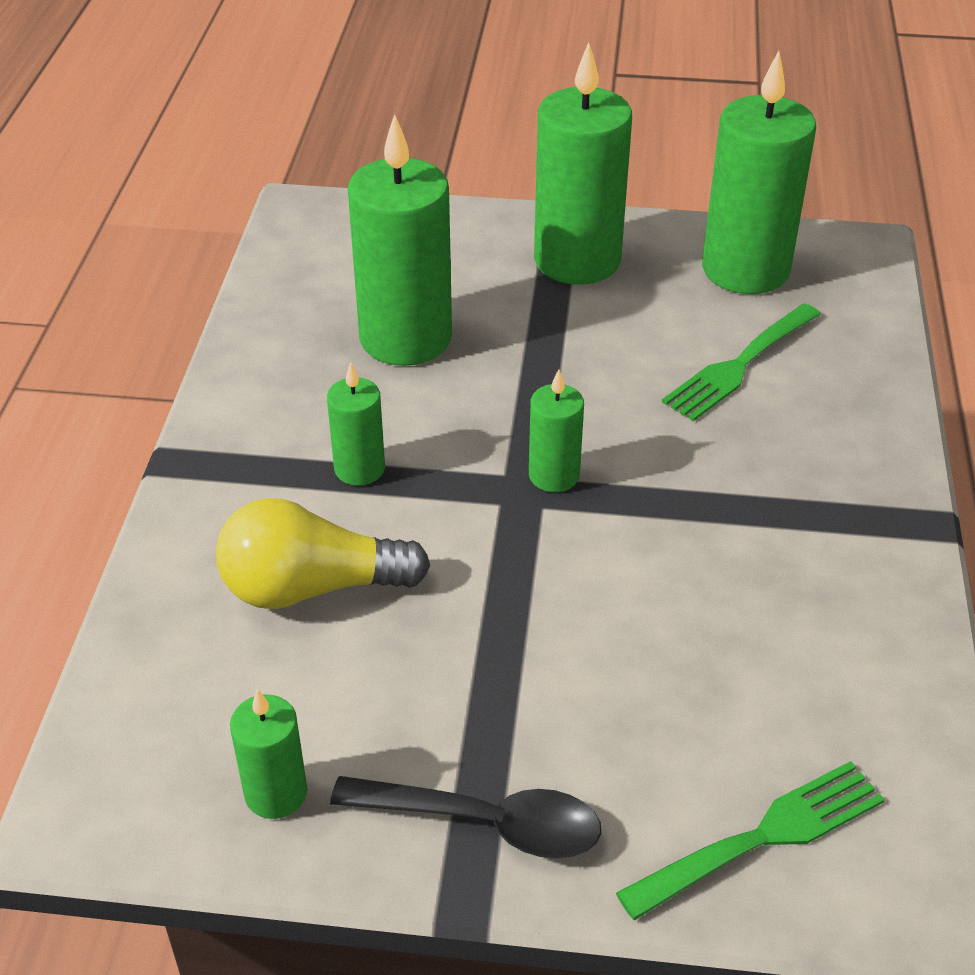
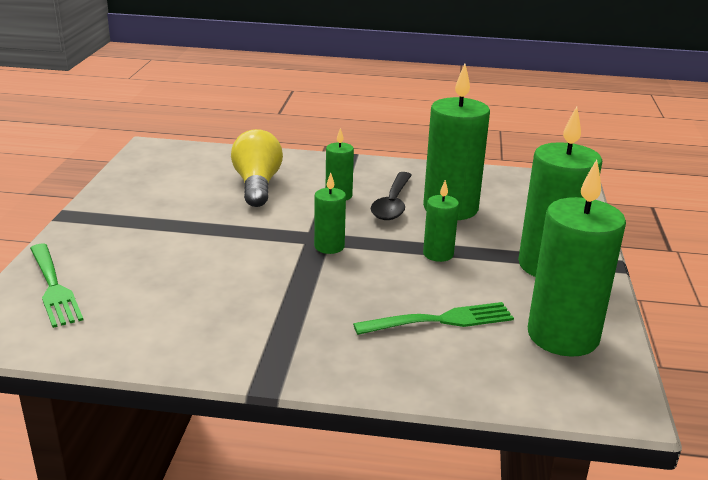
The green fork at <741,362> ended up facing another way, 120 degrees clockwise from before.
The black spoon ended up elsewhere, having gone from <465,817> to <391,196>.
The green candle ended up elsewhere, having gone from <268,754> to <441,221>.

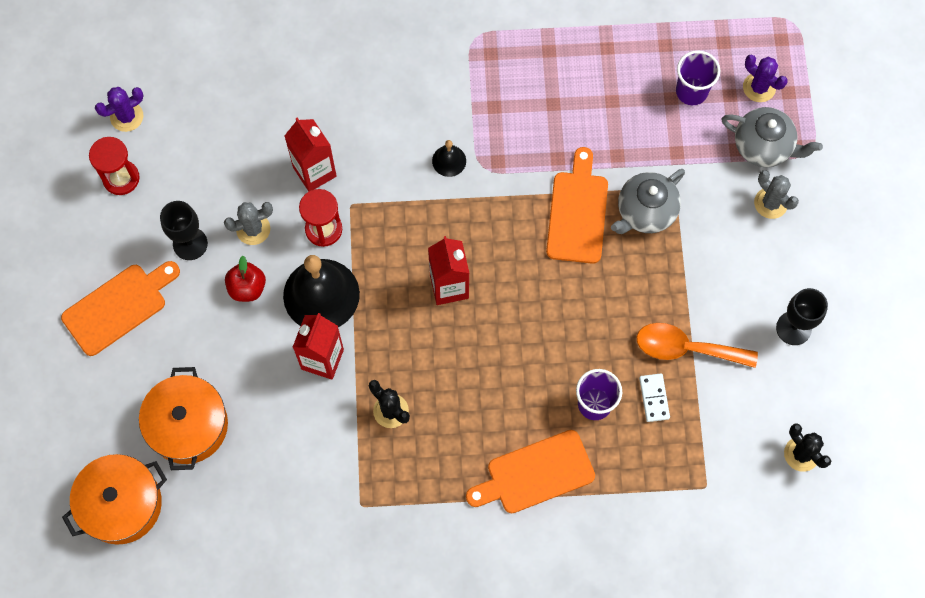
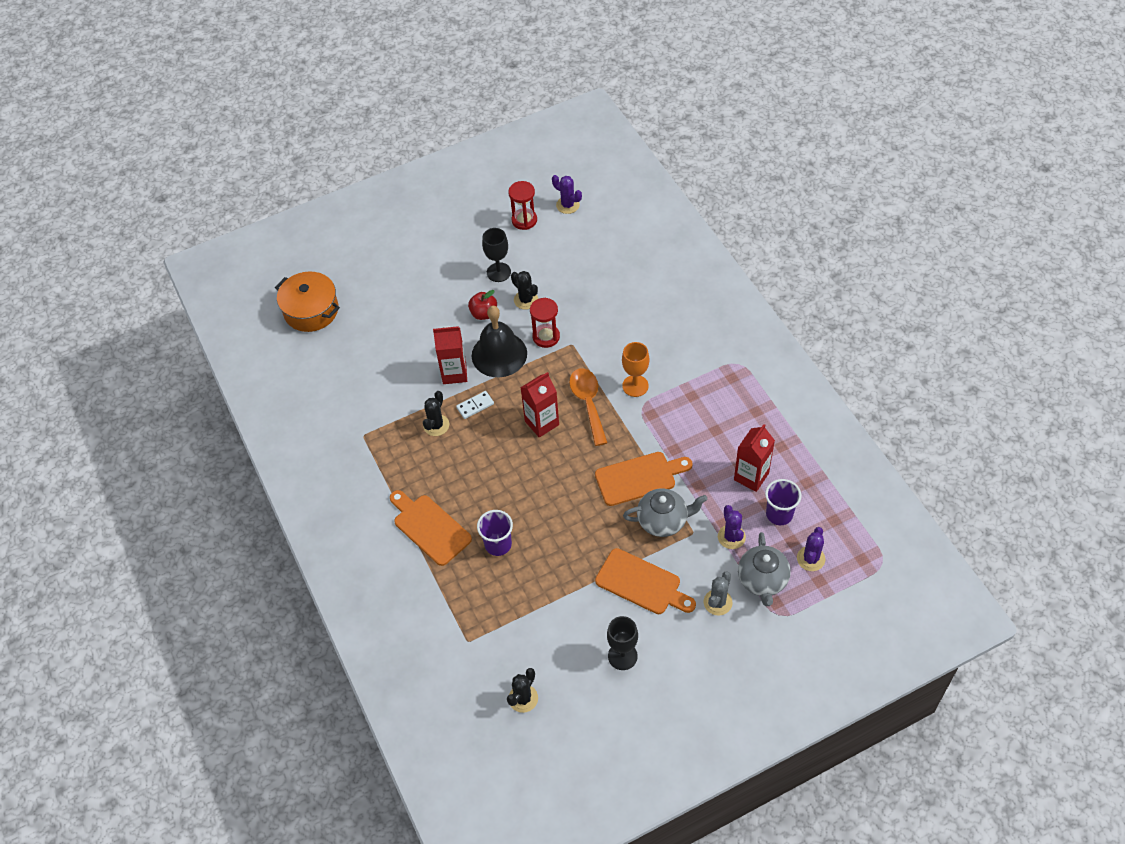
The white domino ended up elsewhere, having gone from <654,397> to <475,405>.
What was the grey cactus at <248,223> turned into the black cactus at <524,290>.
The orange spoon ended up elsewhere, having gone from <697,345> to <588,407>.
The orange cutting board ended up elsewhere, having gone from <120,308> to <645,581>.
Where the black bell stood at <449,158>, the orange goblet came to stand at <635,369>.
The grey teapot at <648,201> ended up facing another way, 150 degrees clockwise from before.
The second view gained the purple cactus at <732,527>.
The red carton ended up elsewhere, having gone from <310,154> to <754,458>.
The second view lost the orange pot at <183,418>.

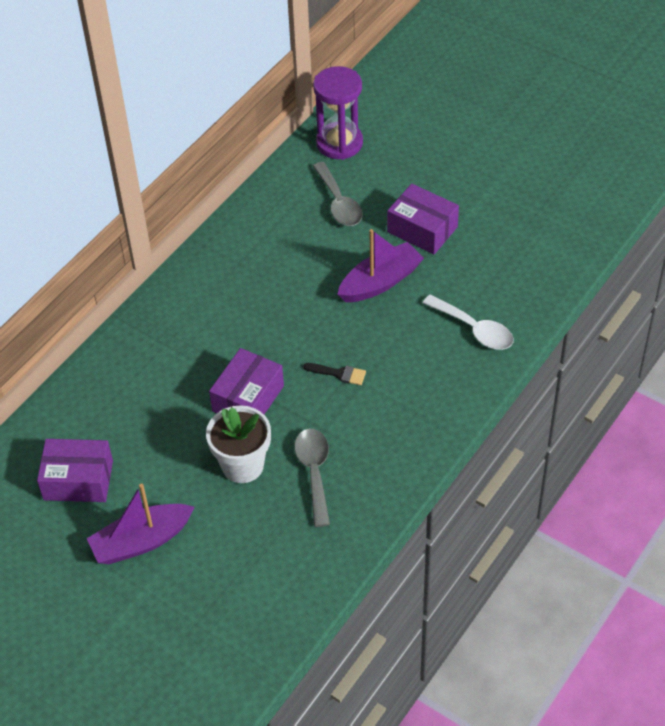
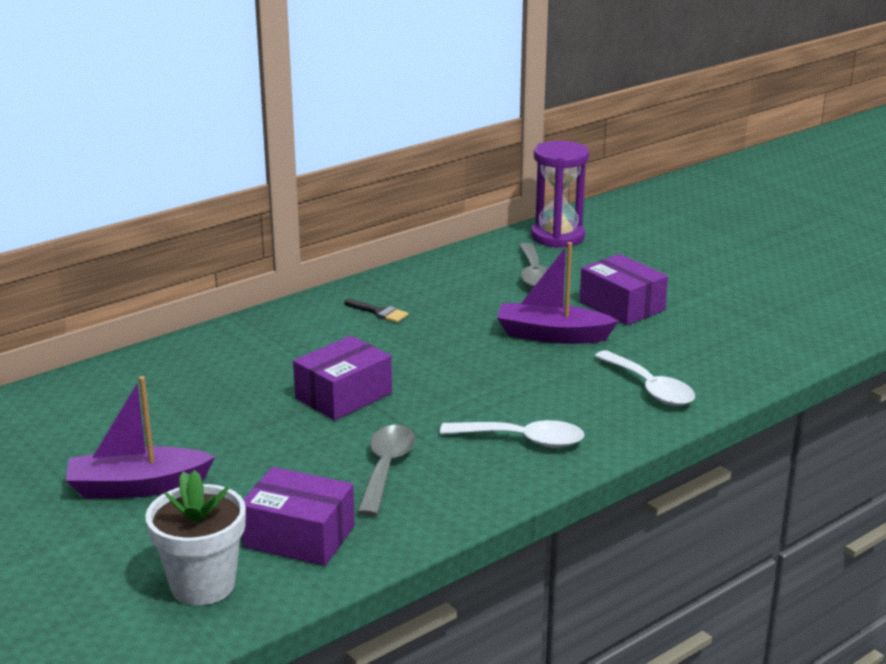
The white flower pot ended up elsewhere, having gone from <238,444> to <195,537>.
The purple box ended up elsewhere, having gone from <75,470> to <298,516>.
The black brush ended up elsewhere, having gone from <334,374> to <376,311>.
The second view gained the white spoon at <512,434>.
The purple boat at <380,265> ended up facing another way, 150 degrees counterclockwise from before.

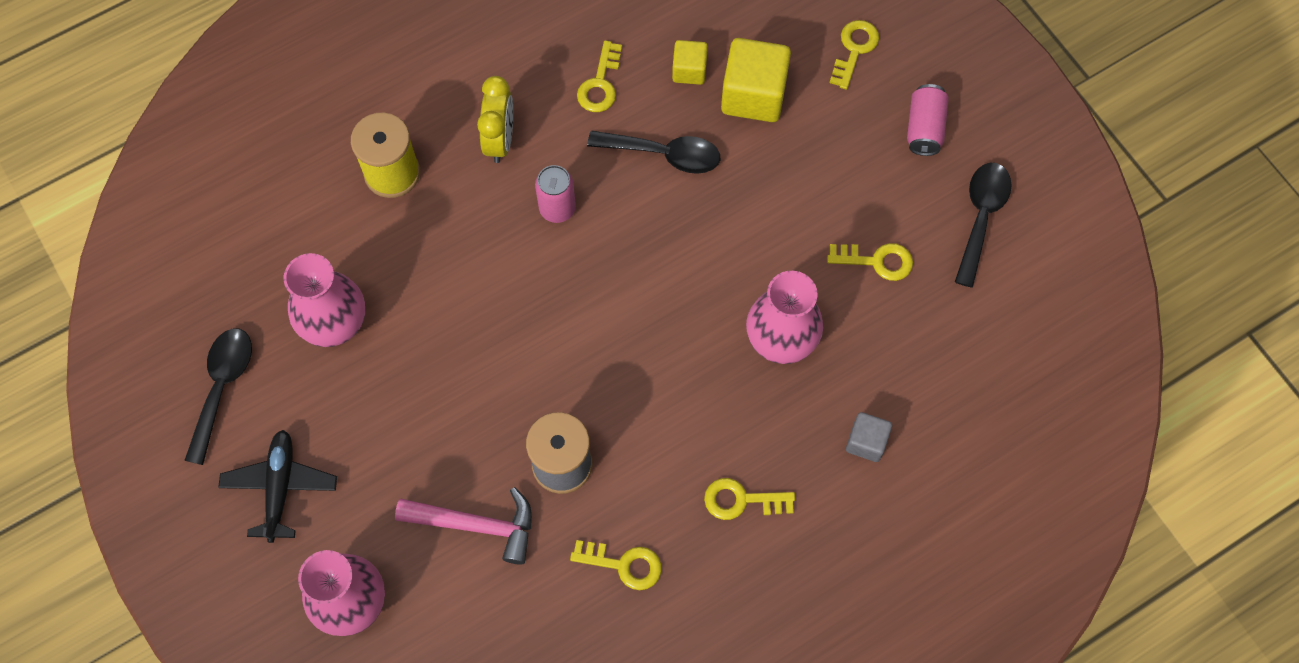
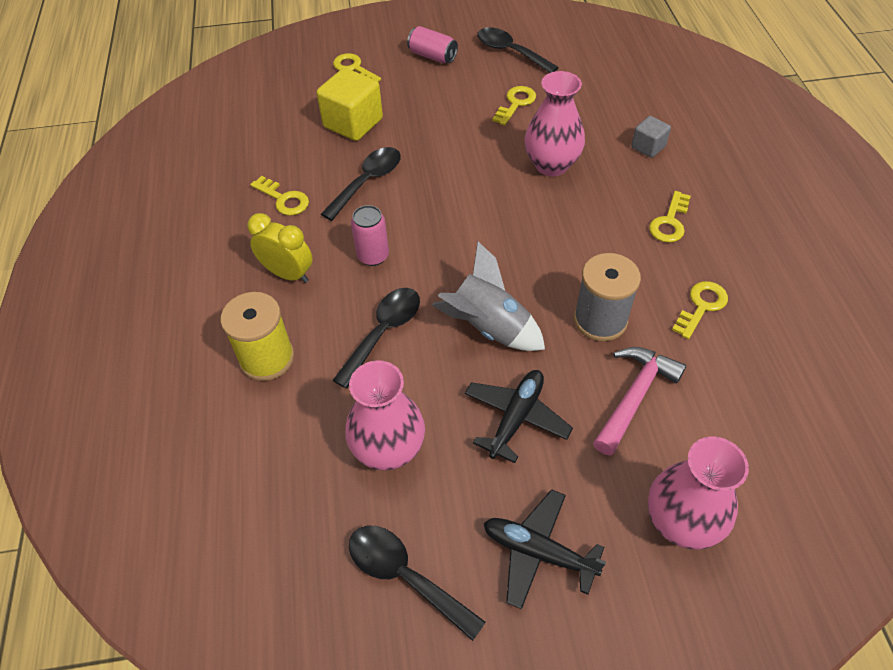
The second view gained the black spoon at <376,338>.
The second view gained the grey rocket at <488,296>.
The second view gained the black plane at <519,416>.
The second view lost the yellow cube at <690,62>.

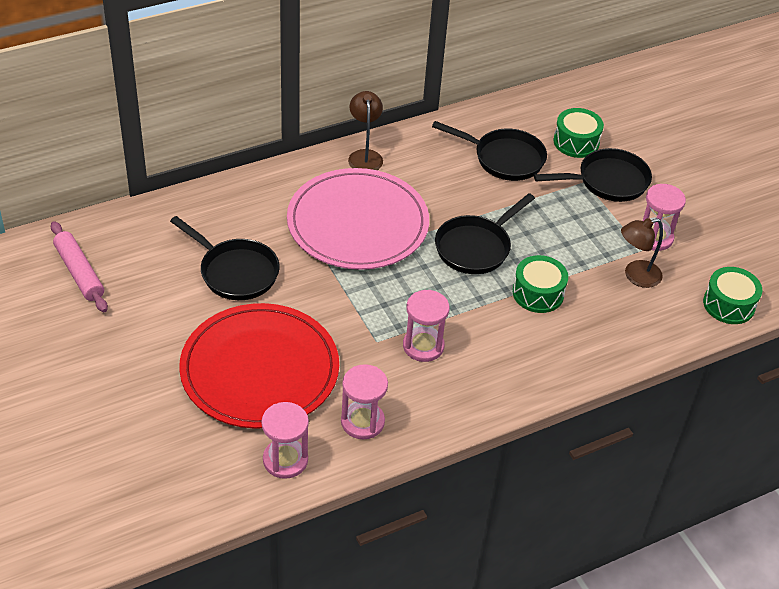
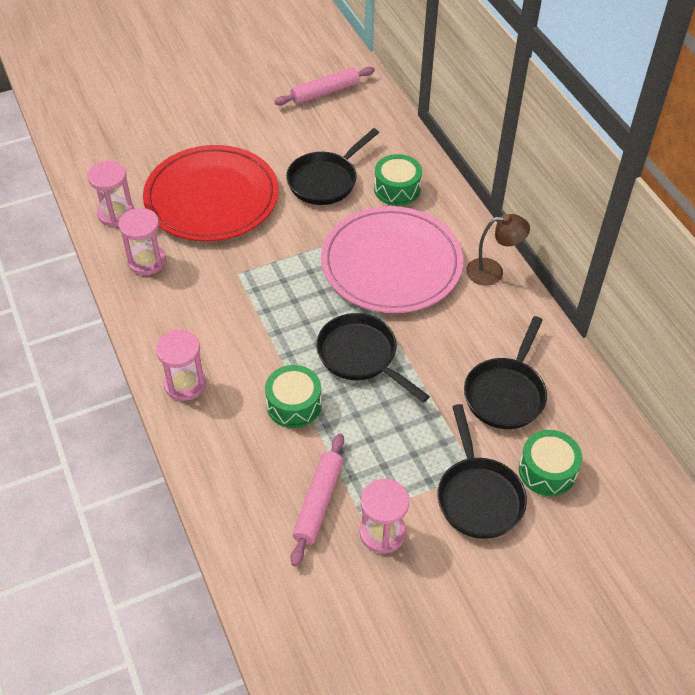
The pink hourglass ended up elsewhere, having gone from <426,326> to <181,365>.
Where the brown lamp stood at <642,253>, the pink rolling pin came to stand at <317,499>.
The green drum ended up elsewhere, having gone from <732,295> to <398,180>.

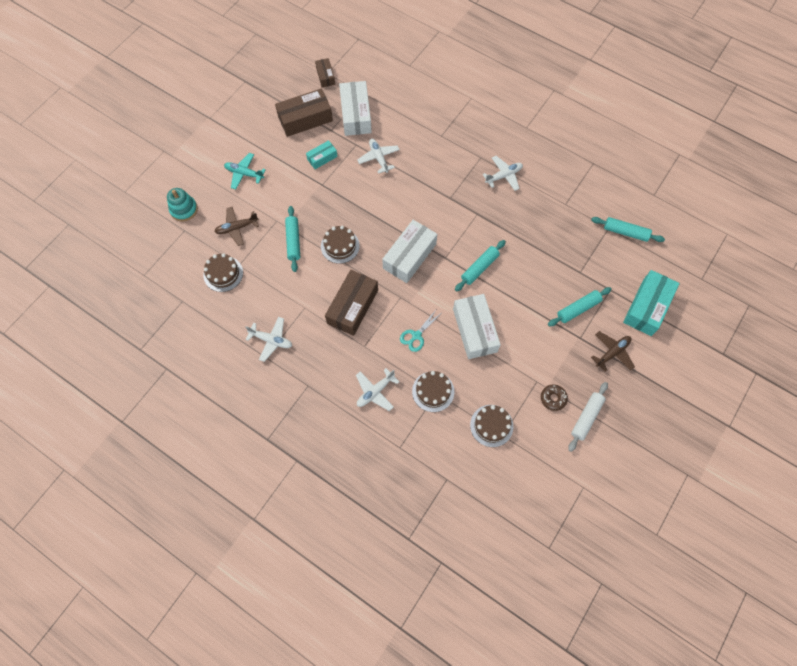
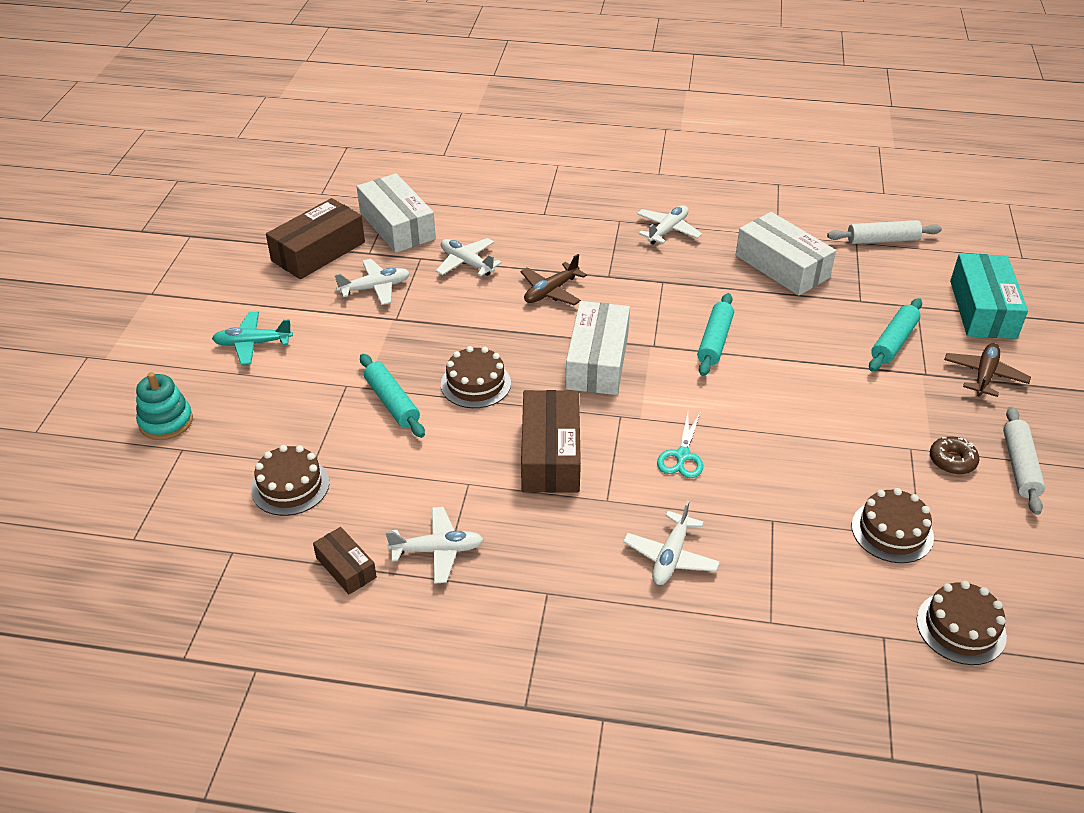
The brown box ended up elsewhere, having gone from <325,72> to <345,560>.
Where the turquoise box stood at <322,154>, the white plane came to stand at <372,282>.
The brown plane ended up elsewhere, having gone from <237,226> to <553,279>.
The white box ended up elsewhere, having gone from <477,326> to <786,254>.
What was the turquoise rolling pin at <628,229> turned into the white rolling pin at <884,232>.
The brown cake ended up elsewhere, having gone from <433,391> to <962,623>.

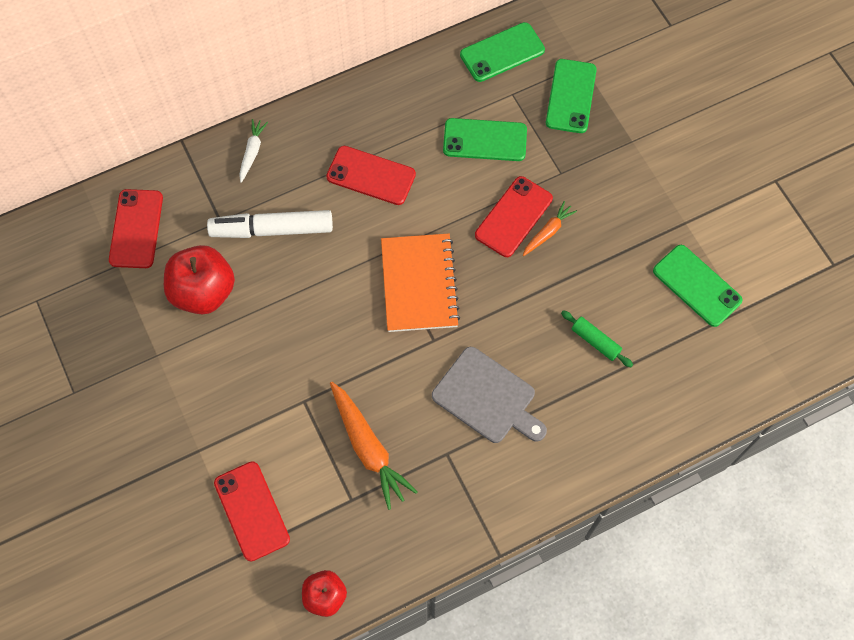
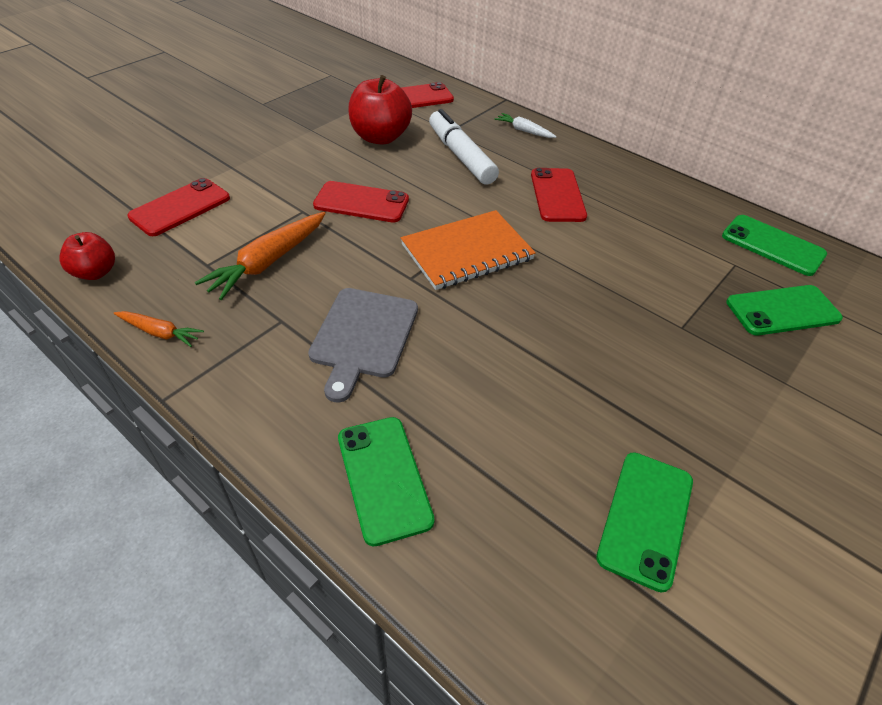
The orange carrot ended up elsewhere, having gone from <550,228> to <159,329>.
The red phone ended up elsewhere, having gone from <514,216> to <361,201>.
The green phone ended up elsewhere, having gone from <485,139> to <386,481>.
The white carrot at <253,151> ended up facing another way, 135 degrees counterclockwise from before.
The second view lost the green rolling pin at <597,338>.

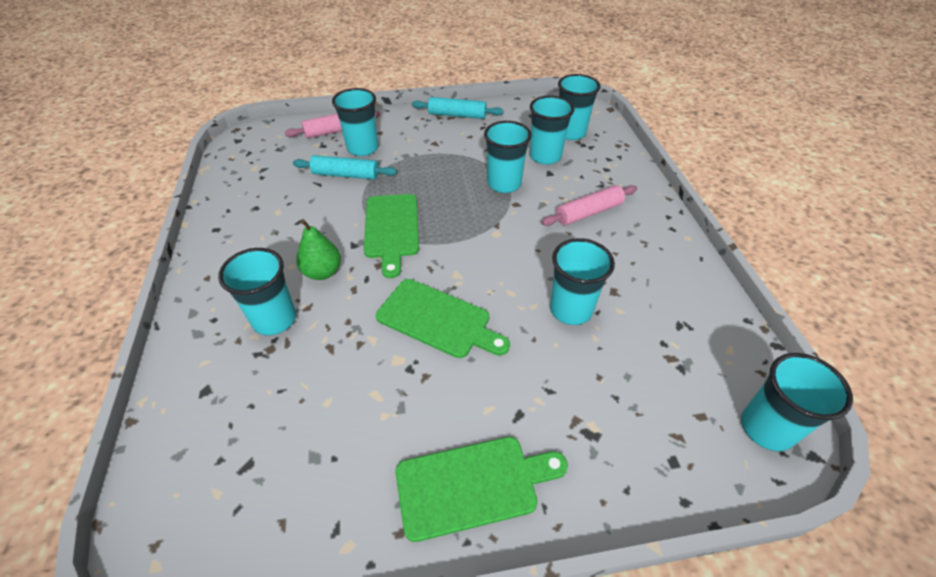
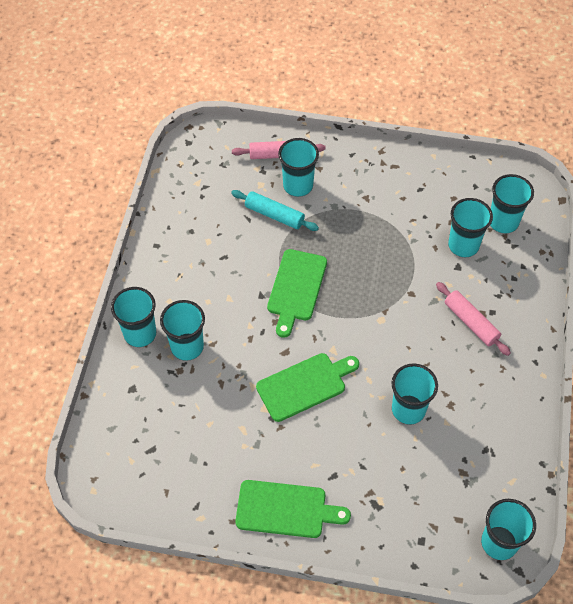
The turquoise cup ended up elsewhere, having gone from <508,157> to <133,317>.
The green cutting board at <443,318> ended up facing another way, 75 degrees counterclockwise from before.
The pink rolling pin at <589,205> ended up facing another way, 60 degrees clockwise from before.
The second view lost the green pear at <318,249>.
The second view lost the turquoise rolling pin at <458,108>.

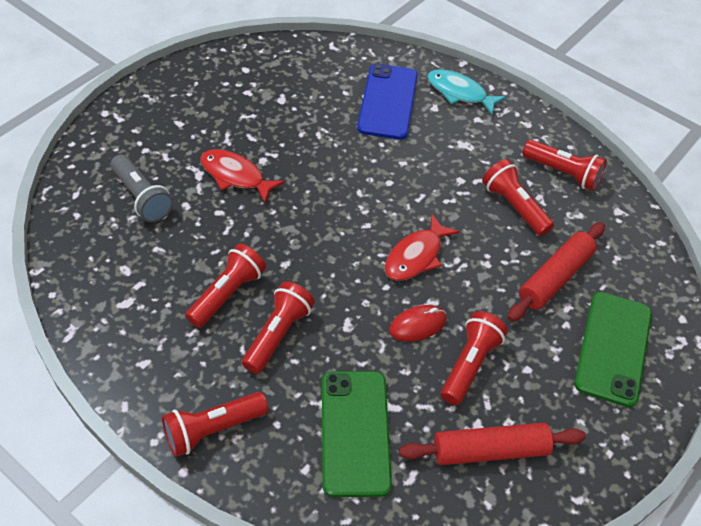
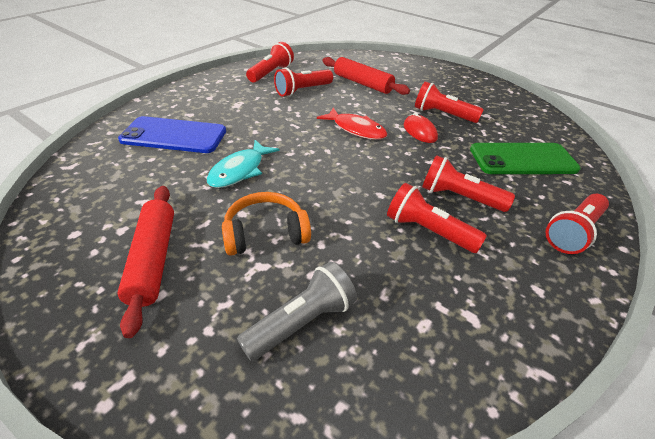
The red rolling pin ended up elsewhere, having gone from <492,444> to <145,262>.
The turquoise fish ended up elsewhere, having gone from <466,92> to <243,164>.
Where the red fish stood at <242,176>, the orange headphones came to stand at <266,224>.
The red flashlight at <215,424> ended up facing another way, 75 degrees clockwise from before.
The second view lost the green phone at <613,349>.

